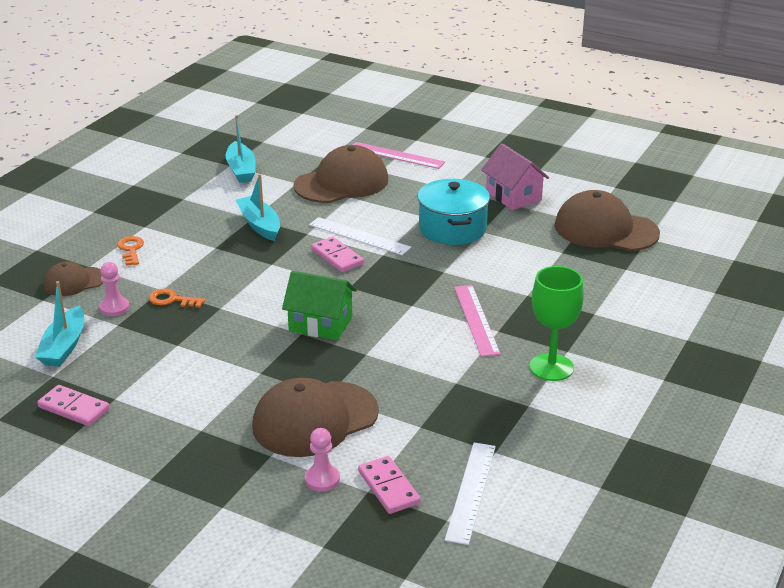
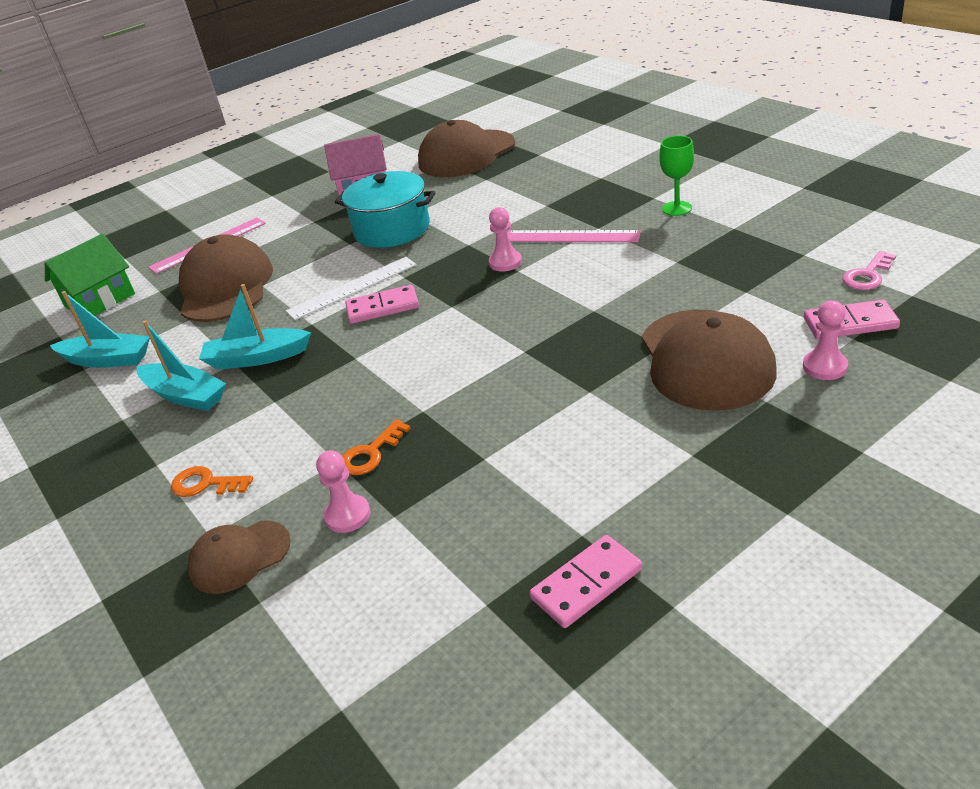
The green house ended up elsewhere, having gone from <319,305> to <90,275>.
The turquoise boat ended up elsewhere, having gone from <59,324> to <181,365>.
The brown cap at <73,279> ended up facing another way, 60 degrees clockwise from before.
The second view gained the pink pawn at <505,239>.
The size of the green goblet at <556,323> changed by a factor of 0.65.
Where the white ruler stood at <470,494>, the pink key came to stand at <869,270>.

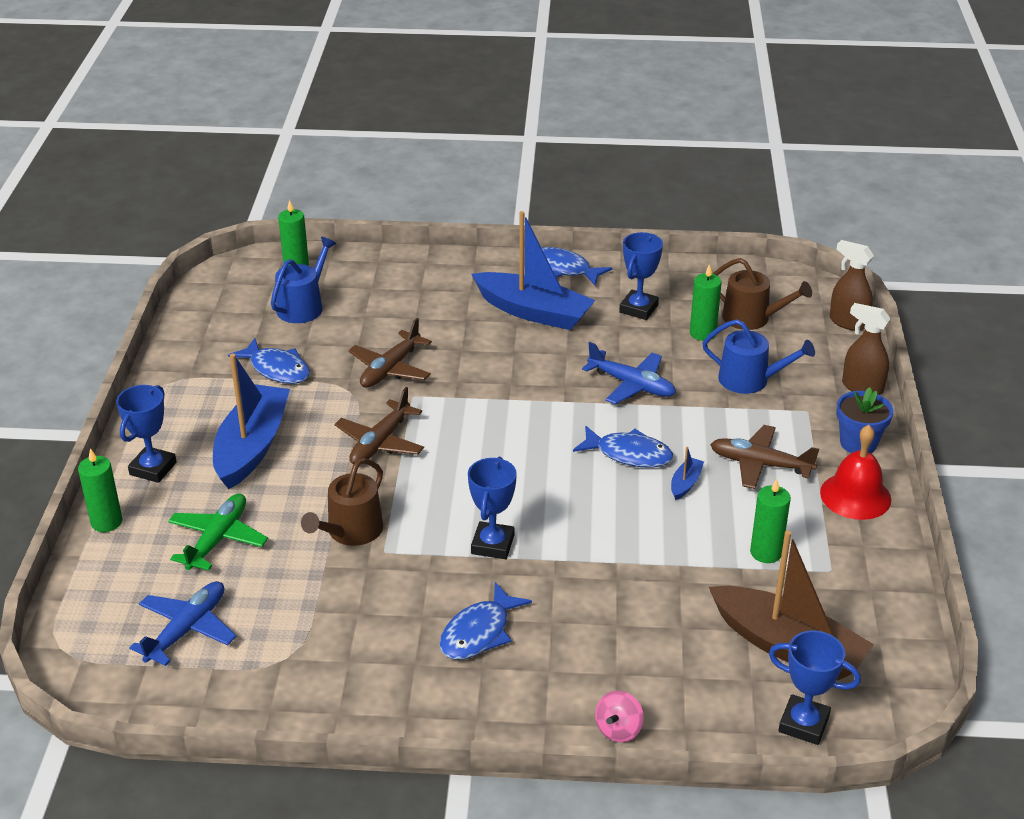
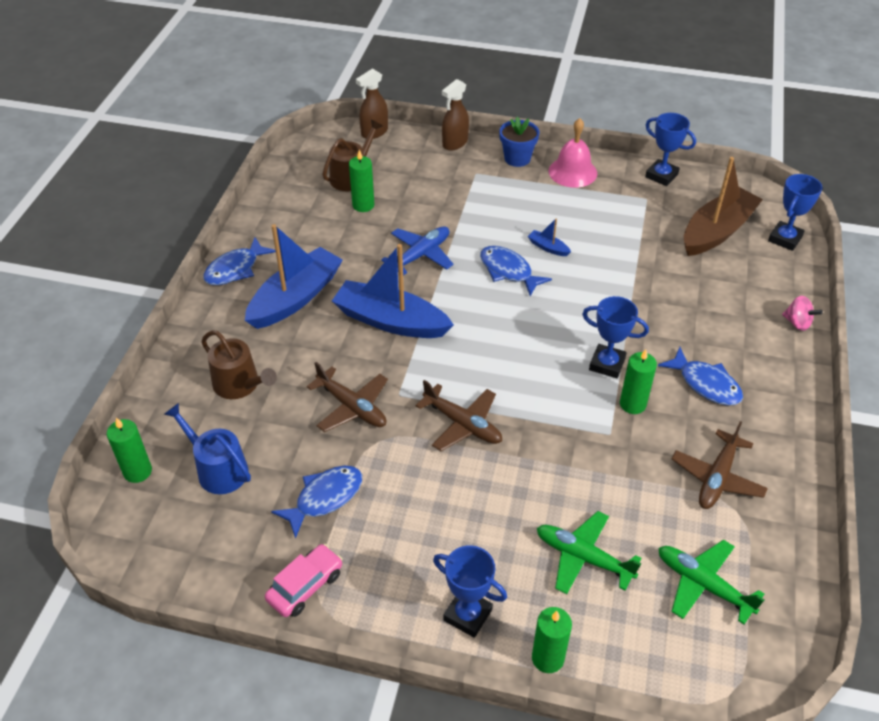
The brown watering can ended up elsewhere, having gone from <342,502> to <239,364>.
The second view gained the pink car at <304,580>.
The blue boat ended up elsewhere, having gone from <251,421> to <393,291>.
The blue fish at <623,447> ended up facing another way, 75 degrees counterclockwise from before.
What was the red bell at <855,472> turned into the pink bell at <572,153>.
The green candle ended up elsewhere, having gone from <770,520> to <638,381>.
The blue trophy ended up elsewhere, having gone from <641,276> to <670,149>.
What was the blue plane at <183,623> turned into the green plane at <711,582>.
The brown plane ended up elsewhere, having gone from <764,457> to <720,465>.
The second view lost the blue watering can at <758,356>.

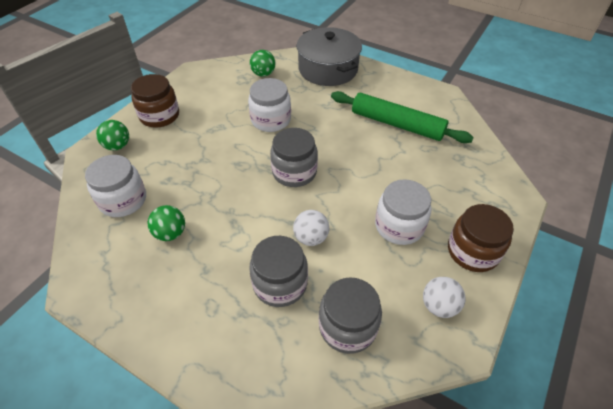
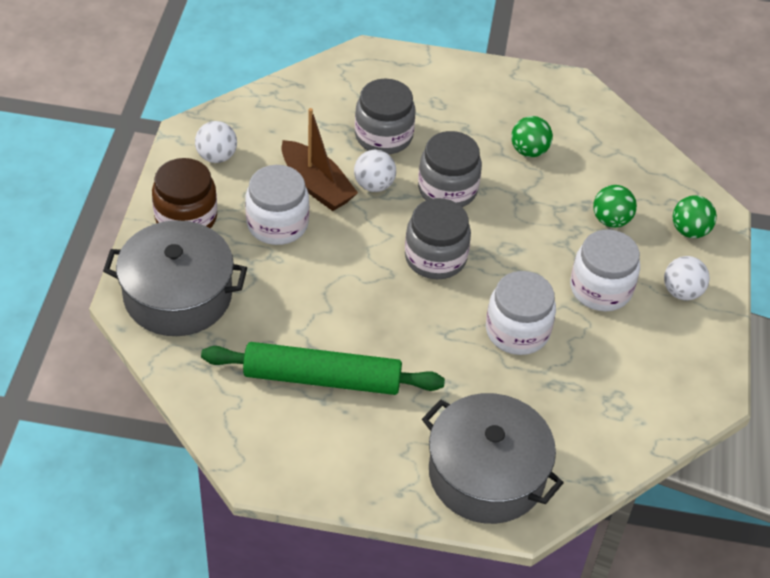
The second view gained the grey pot at <175,278>.
The second view gained the brown boat at <319,159>.
The grey jar ended up elsewhere, having gone from <350,315> to <450,169>.
The white jar ended up elsewhere, having gone from <115,186> to <605,270>.
The green ball ended up elsewhere, having gone from <262,63> to <615,206>.
Where the brown jar stood at <155,101>, the white ball came to stand at <687,278>.

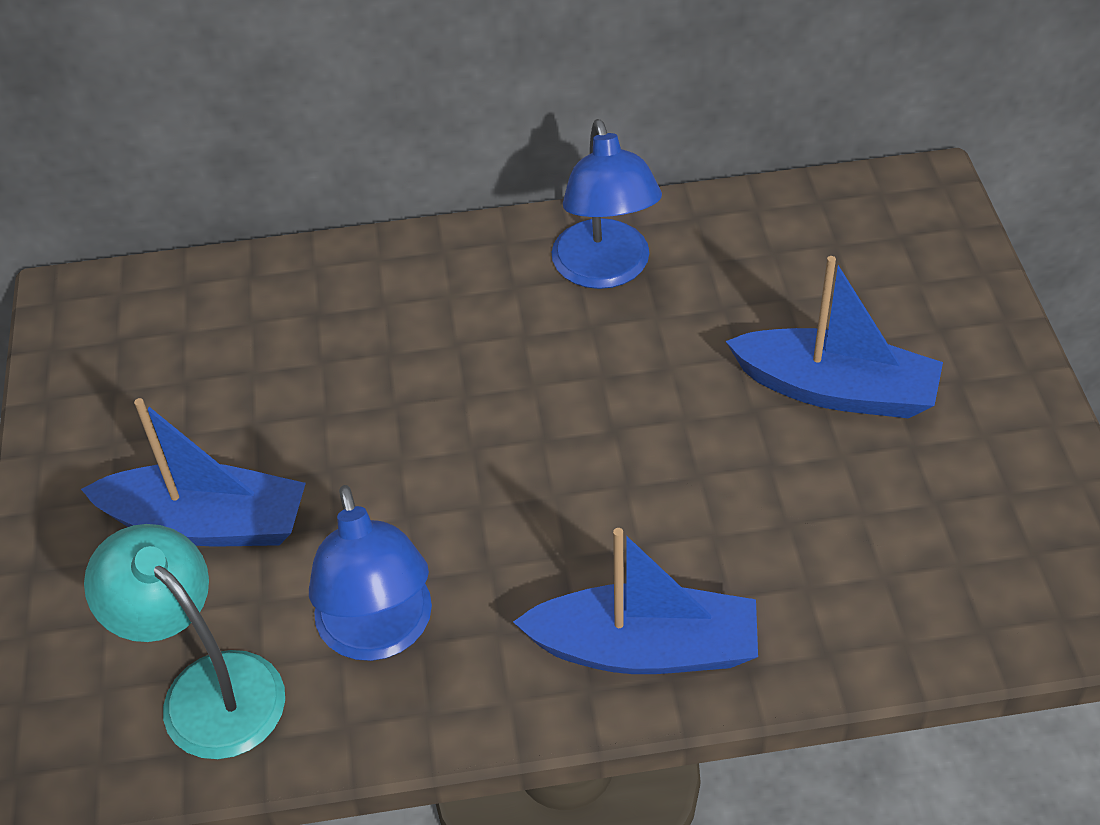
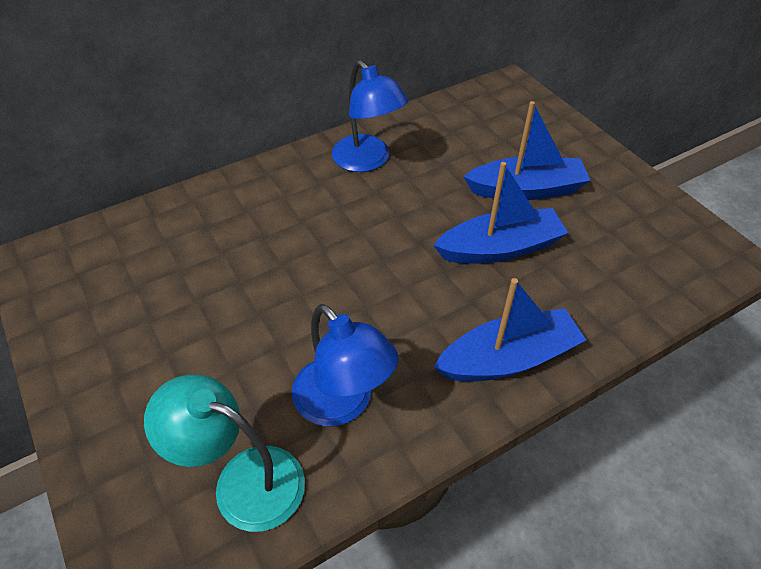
The blue boat ended up elsewhere, having gone from <193,472> to <500,213>.

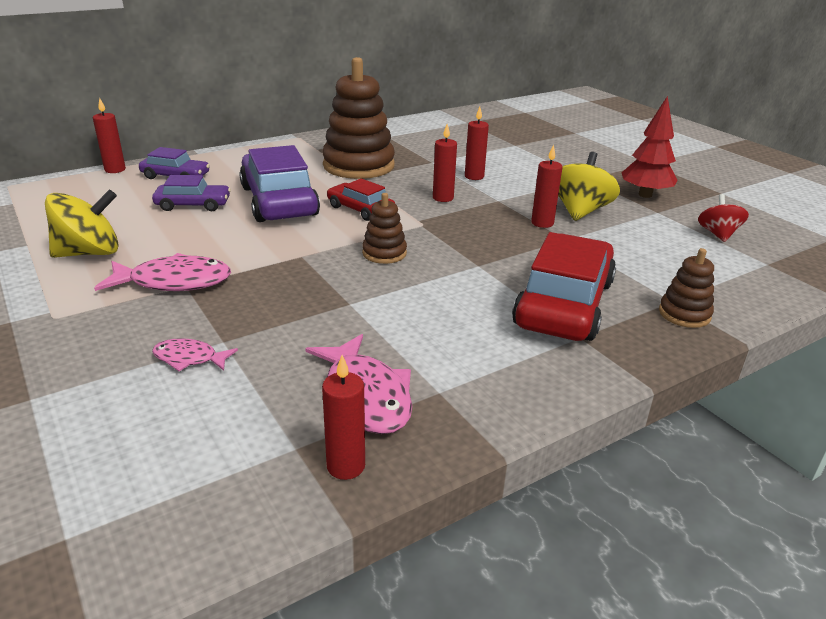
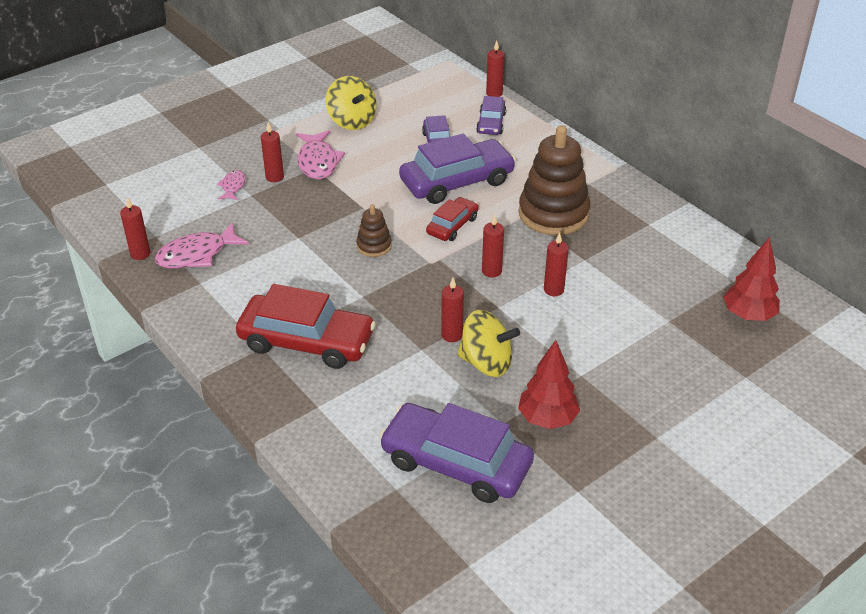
The second view gained the red candle at <272,152>.
Where the red spinning top stood at <723,218>, the purple car came to stand at <456,453>.
The second view gained the red tree at <751,279>.
The second view lost the brown stacking toy at <686,288>.

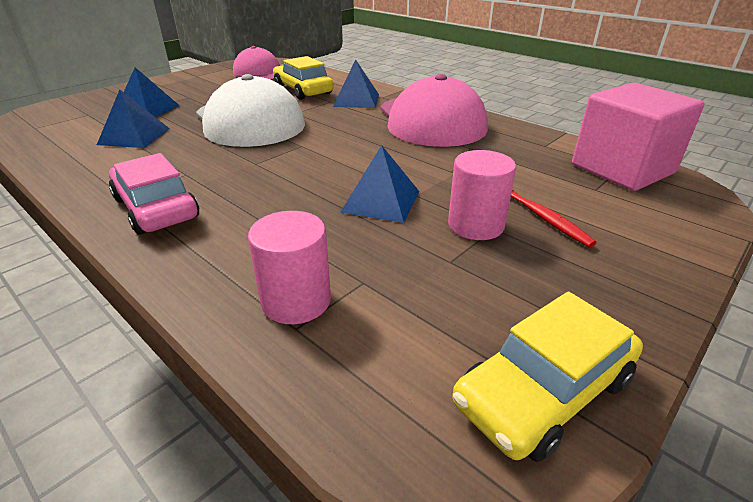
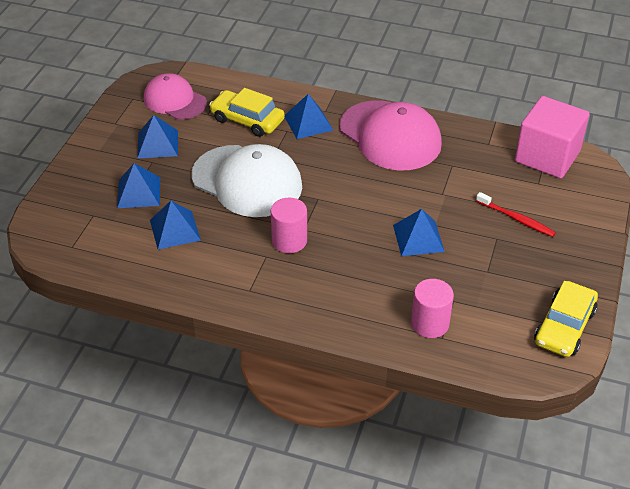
The second view gained the blue pyramid at <157,137>.
The pink cylinder ended up elsewhere, having gone from <482,195> to <289,225>.
The second view lost the pink car at <154,194>.

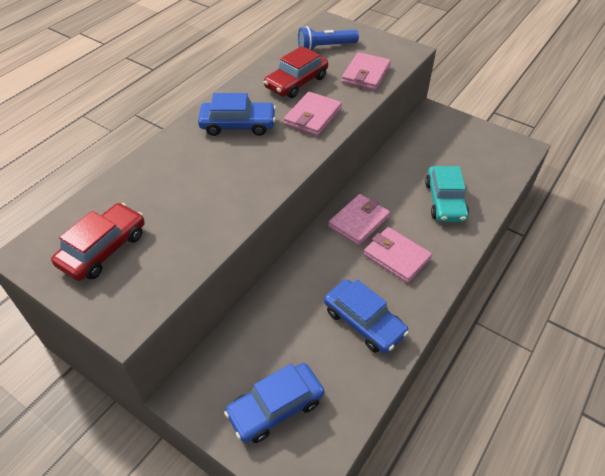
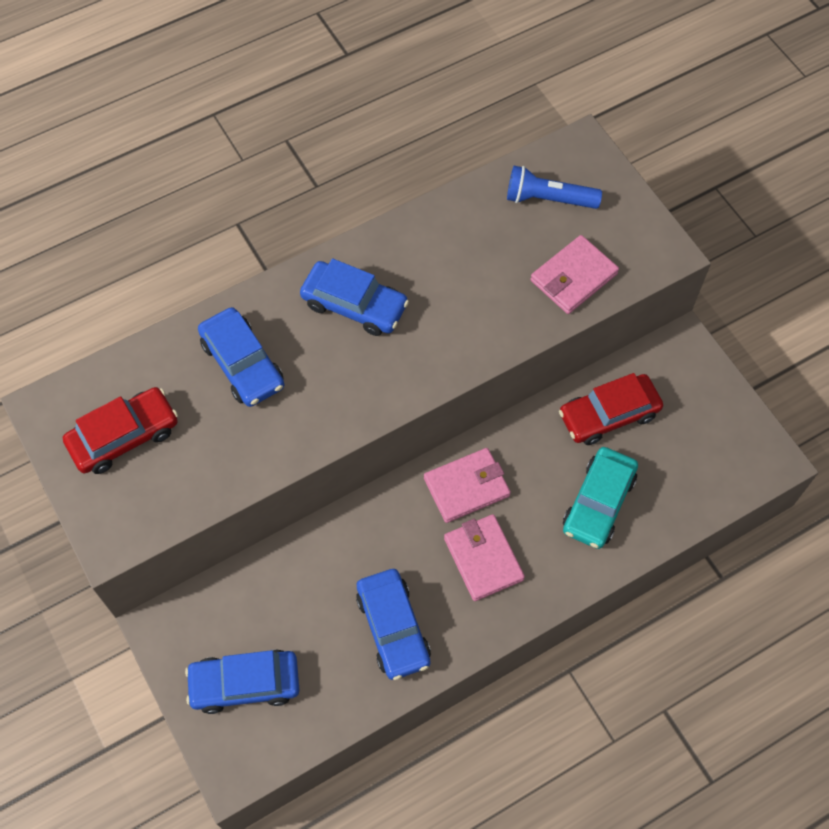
The second view gained the blue car at <241,357>.
The red car ended up elsewhere, having gone from <296,72> to <611,409>.
The second view lost the pink wallet at <313,114>.

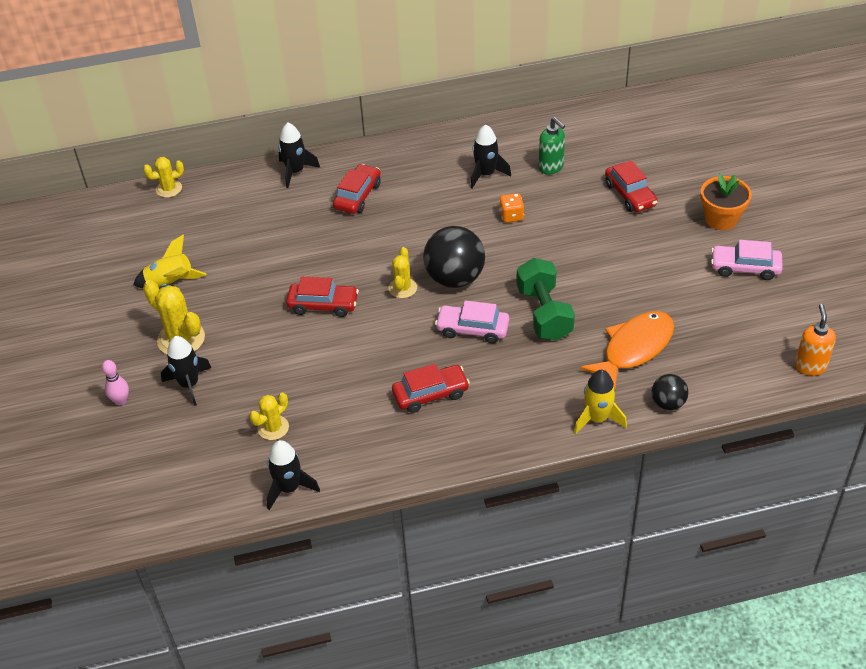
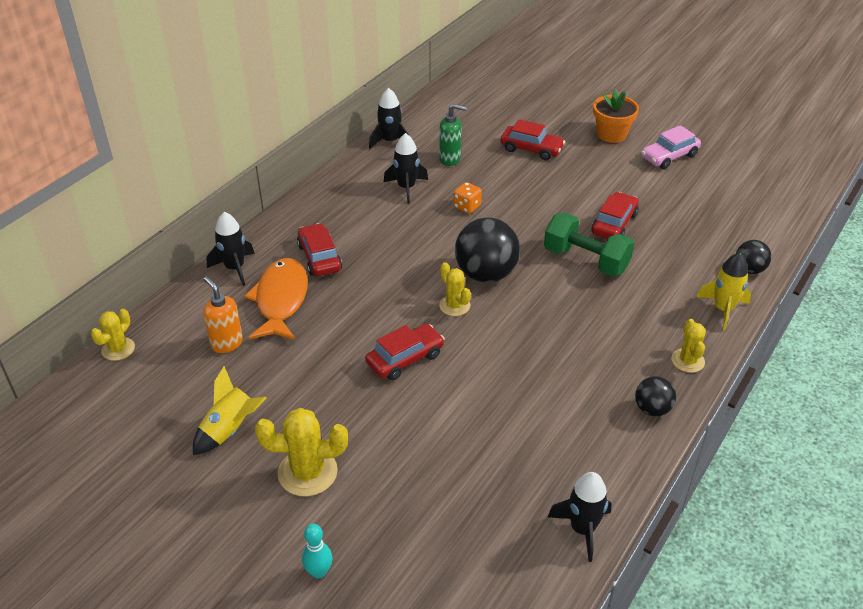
The orange soap dispenser ended up elsewhere, having gone from <815,340> to <223,315>.
The orange fish ended up elsewhere, having gone from <627,351> to <276,299>.
What was the pink bowling pin at <115,382> turned into the turquoise bowling pin at <317,551>.
The black rocket ended up elsewhere, having gone from <186,371> to <389,118>.
The red car ended up elsewhere, having gone from <431,388> to <615,215>.
The second view gained the black ball at <655,396>.
The yellow cactus ended up elsewhere, having gone from <269,416> to <688,346>.
The second view lost the pink car at <472,321>.

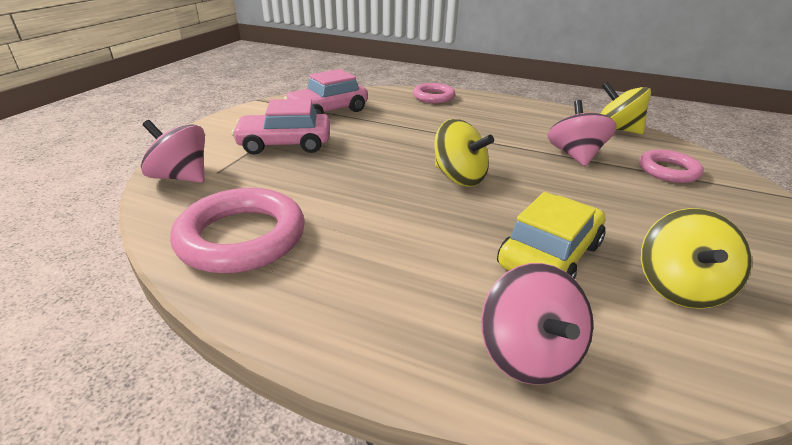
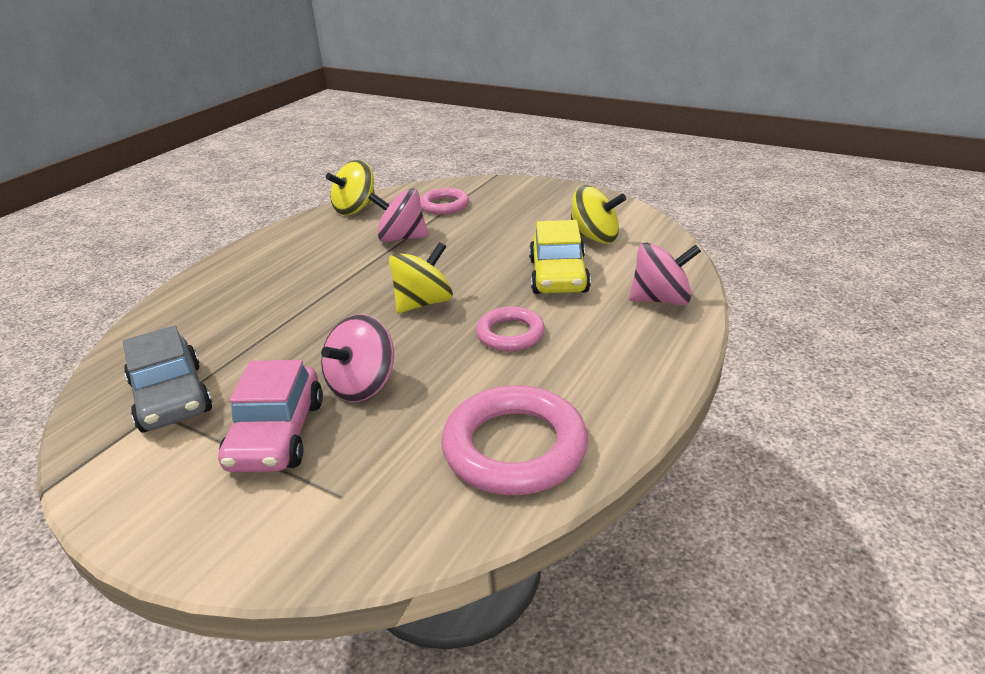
What was the pink car at <326,91> turned into the grey car at <167,378>.
The pink spinning top ended up elsewhere, having gone from <173,151> to <357,358>.
The pink ring ended up elsewhere, having gone from <434,93> to <510,328>.
The yellow car at <551,235> ended up facing another way, 135 degrees counterclockwise from before.

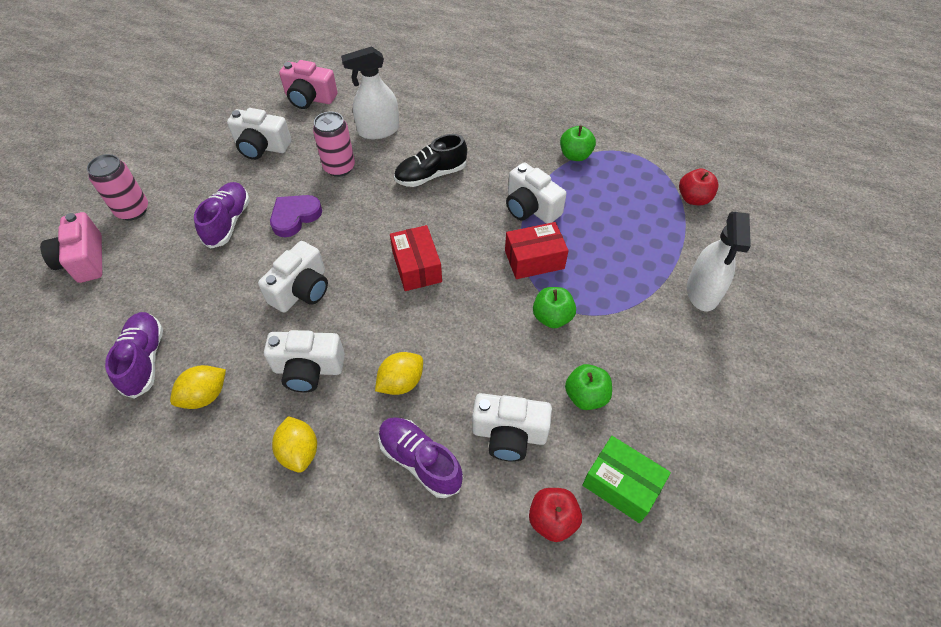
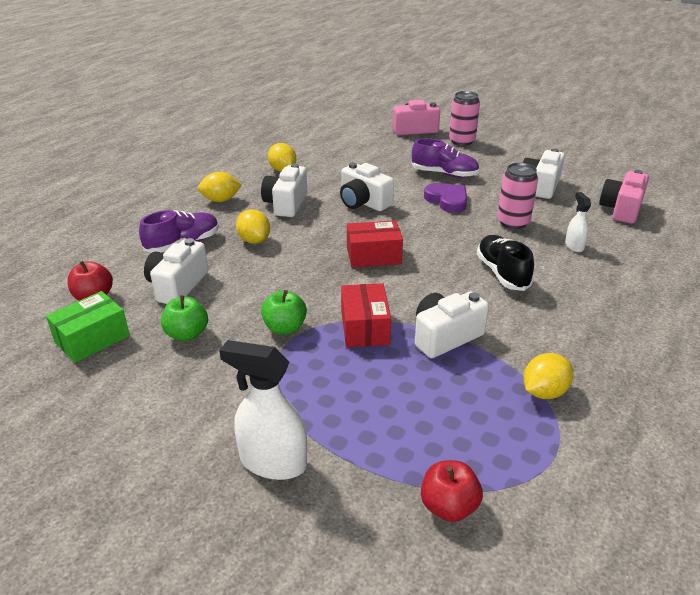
Where the green apple stood at <578,143>, the yellow lemon came to stand at <548,376>.
The size of the white spray bottle at <370,92> changed by a factor of 0.55.
The second view lost the purple shoe at <134,355>.

